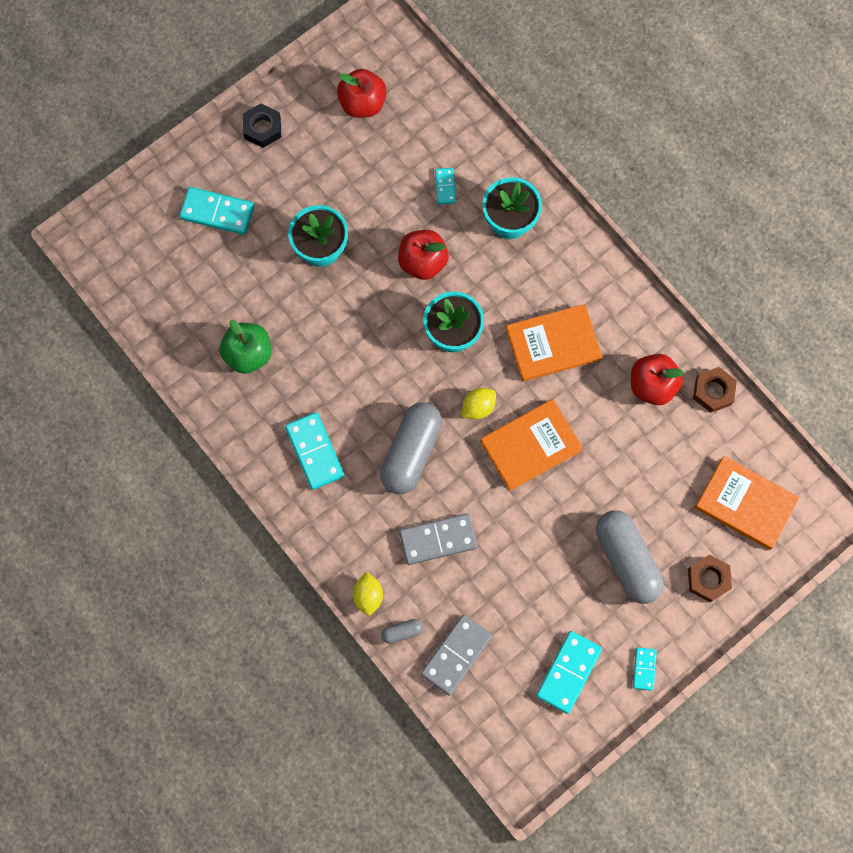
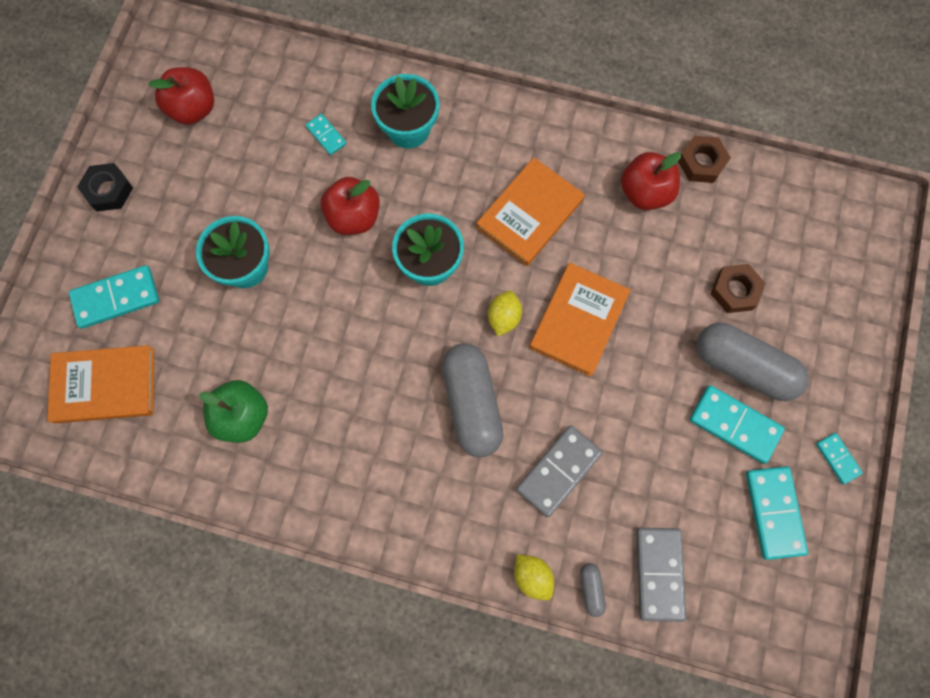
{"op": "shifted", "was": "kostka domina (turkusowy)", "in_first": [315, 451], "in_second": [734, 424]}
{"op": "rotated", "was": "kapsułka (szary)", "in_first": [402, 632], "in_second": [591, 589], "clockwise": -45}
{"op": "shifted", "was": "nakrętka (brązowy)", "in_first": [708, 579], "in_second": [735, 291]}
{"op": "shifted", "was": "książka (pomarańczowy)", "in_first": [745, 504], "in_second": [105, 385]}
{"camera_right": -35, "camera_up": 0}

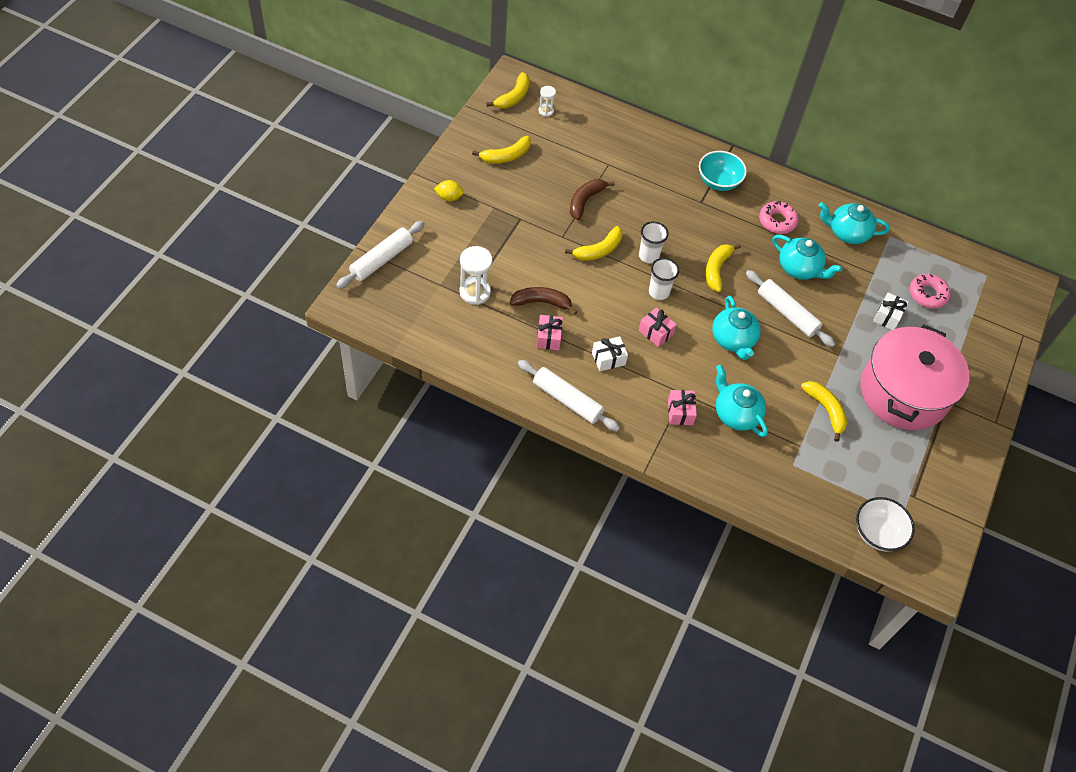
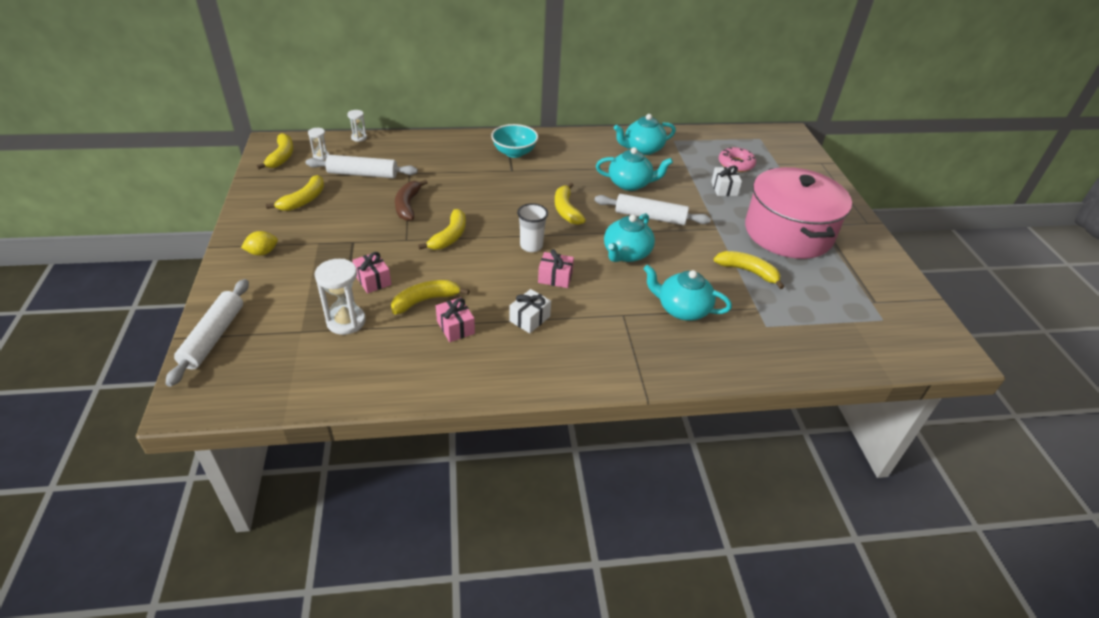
{"op": "repainted", "was": "banan (brązowy)", "now": "banan (żółty)", "in_first": [541, 302], "in_second": [425, 300]}
{"op": "shifted", "was": "wałek do ciasta (biały)", "in_first": [567, 400], "in_second": [363, 174]}
{"op": "gone", "was": "szklanka (biały)", "in_first": [648, 256]}
{"op": "shifted", "was": "prezent (różowy)", "in_first": [680, 412], "in_second": [373, 280]}
{"op": "rotated", "was": "imbryk (turkusowy)", "in_first": [733, 340], "in_second": [626, 254], "clockwise": 75}
{"op": "gone", "was": "donut (różowy)", "in_first": [777, 221]}
{"op": "gone", "was": "miska (biały)", "in_first": [877, 533]}
{"op": "new", "now": "klepsydra (biały)", "in_second": [359, 137]}
{"camera_right": -30, "camera_up": -15}

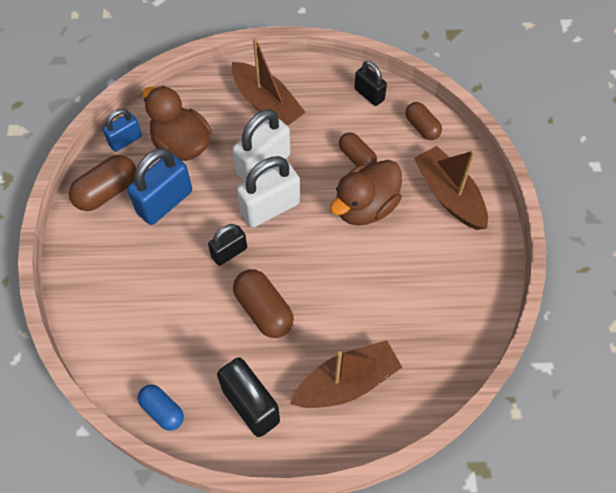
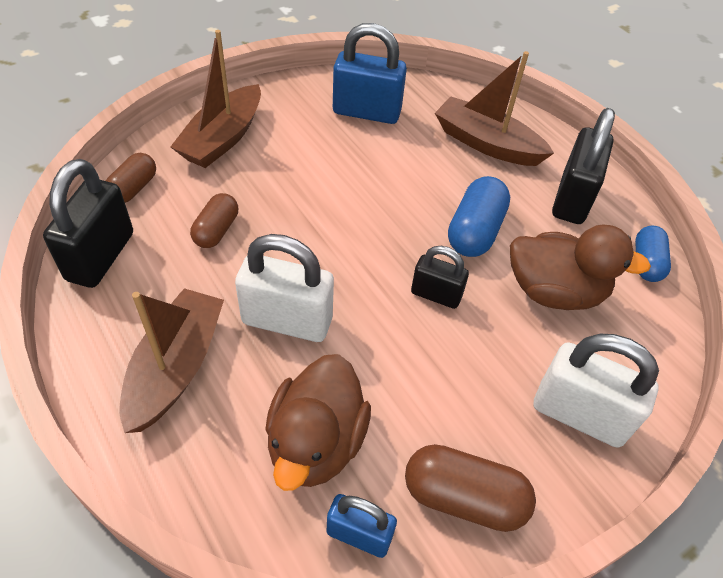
{"op": "shifted", "was": "kłódka (niebieski)", "in_first": [164, 202], "in_second": [366, 112]}
{"op": "repainted", "was": "kapsułka (brązowy)", "now": "kapsułka (niebieski)", "in_first": [264, 310], "in_second": [475, 231]}
{"op": "shifted", "was": "kłódka (biały)", "in_first": [270, 208], "in_second": [579, 414]}
{"op": "shifted", "was": "kaczka (brązowy)", "in_first": [365, 207], "in_second": [554, 292]}
{"op": "scaled", "was": "kłódka (czarny)", "in_first": [369, 94], "in_second": [100, 256], "ratio": 1.68}
{"camera_right": -125, "camera_up": -10}

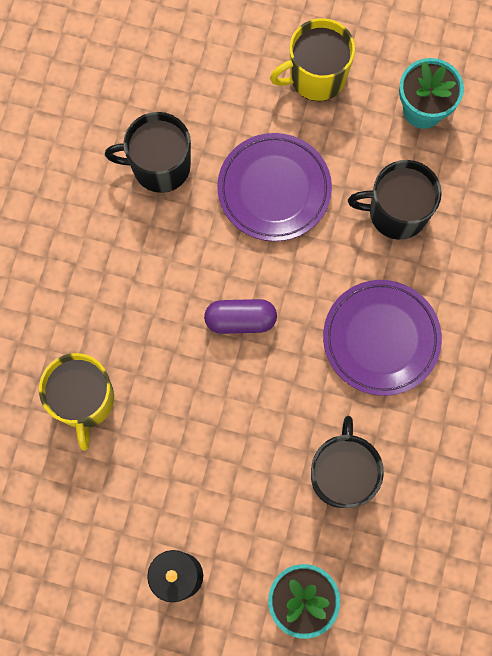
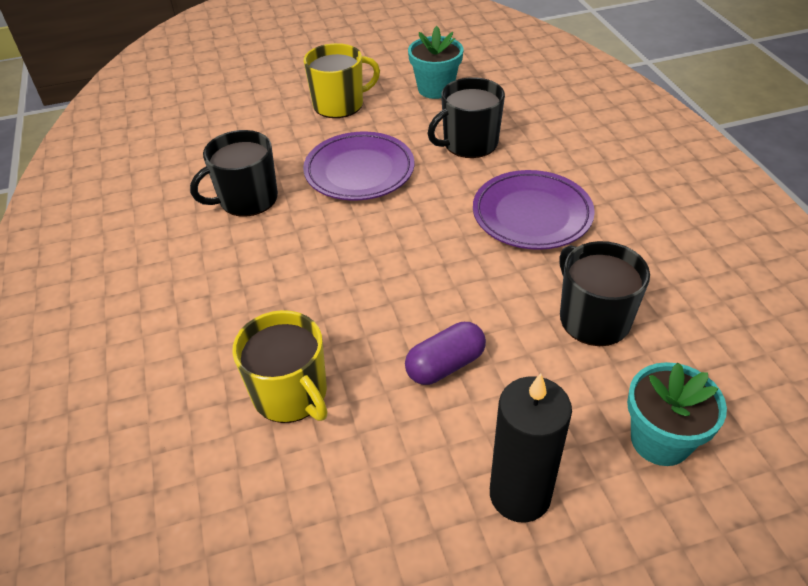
{"op": "shifted", "was": "kapsułka (fioletowy)", "in_first": [240, 320], "in_second": [445, 365]}
{"op": "rotated", "was": "kubek (żółty)", "in_first": [316, 77], "in_second": [339, 104], "clockwise": -150}
{"camera_right": -30, "camera_up": -30}

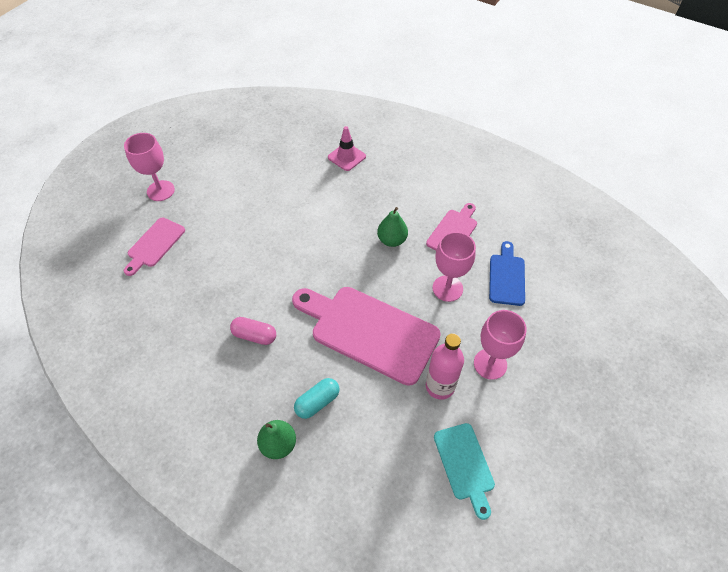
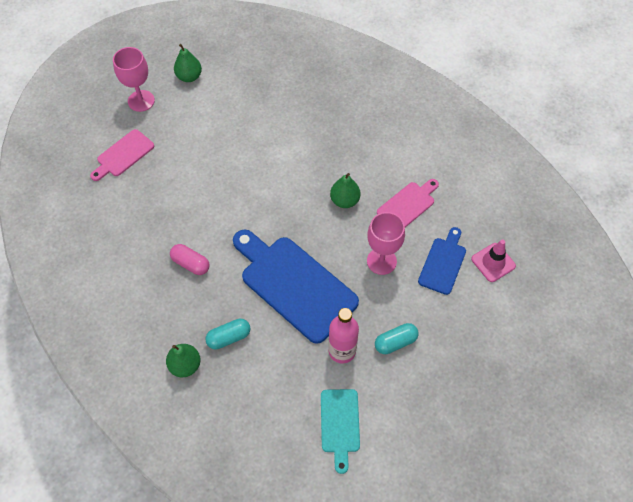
{"op": "repainted", "was": "deska do krojenia (różowy)", "now": "deska do krojenia (niebieski)", "in_first": [369, 331], "in_second": [294, 285]}
{"op": "shifted", "was": "pachołek (różowy)", "in_first": [346, 157], "in_second": [493, 262]}
{"op": "swapped", "was": "kielich (różowy)", "now": "kapsułka (turkusowy)", "in_first": [490, 364], "in_second": [395, 342]}
{"op": "new", "now": "gruszka (zielony)", "in_second": [189, 77]}
{"camera_right": 15, "camera_up": 5}

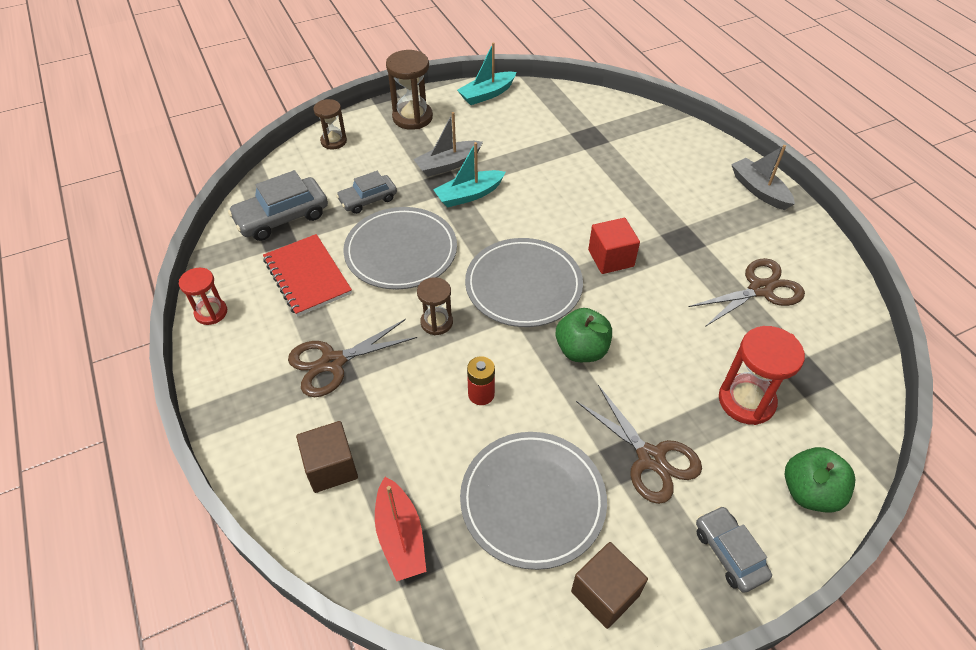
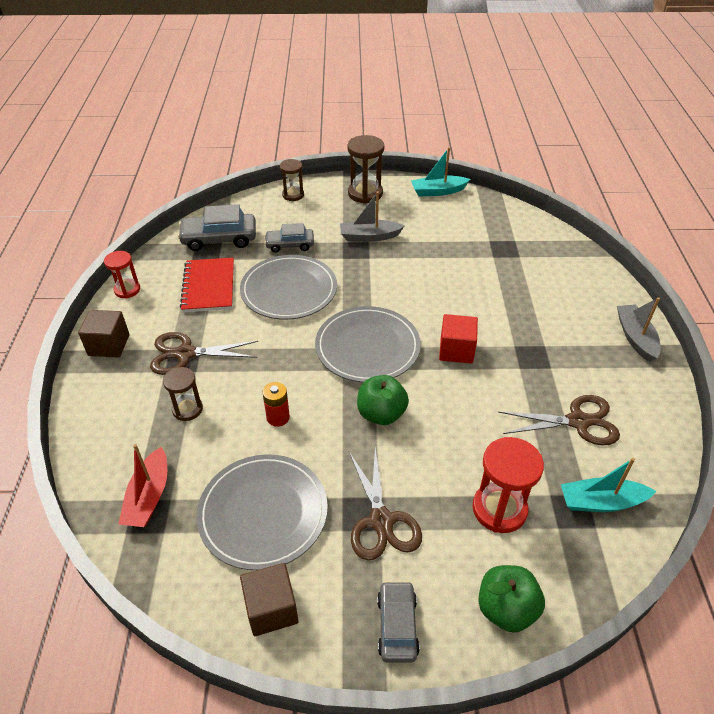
{"op": "shifted", "was": "sześcian (brązowy)", "in_first": [331, 467], "in_second": [109, 345]}
{"op": "shifted", "was": "klepsydra (brązowy)", "in_first": [436, 322], "in_second": [187, 409]}
{"op": "shifted", "was": "łódka (turkusowy)", "in_first": [469, 195], "in_second": [601, 502]}
{"camera_right": 25, "camera_up": -5}

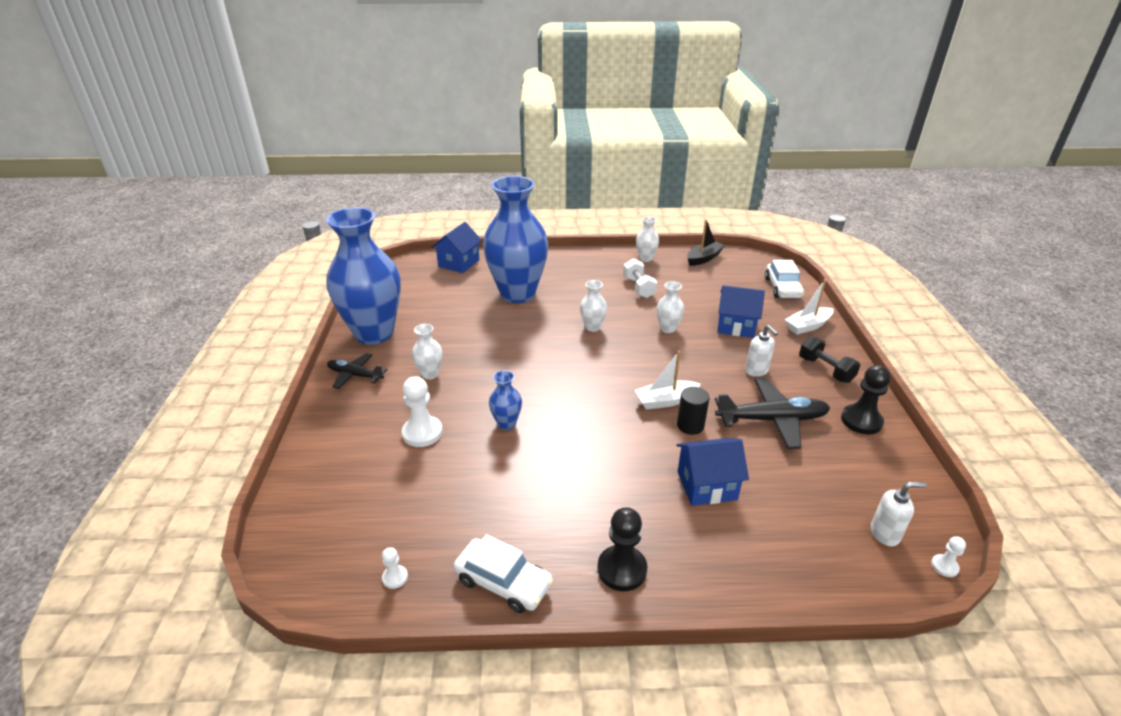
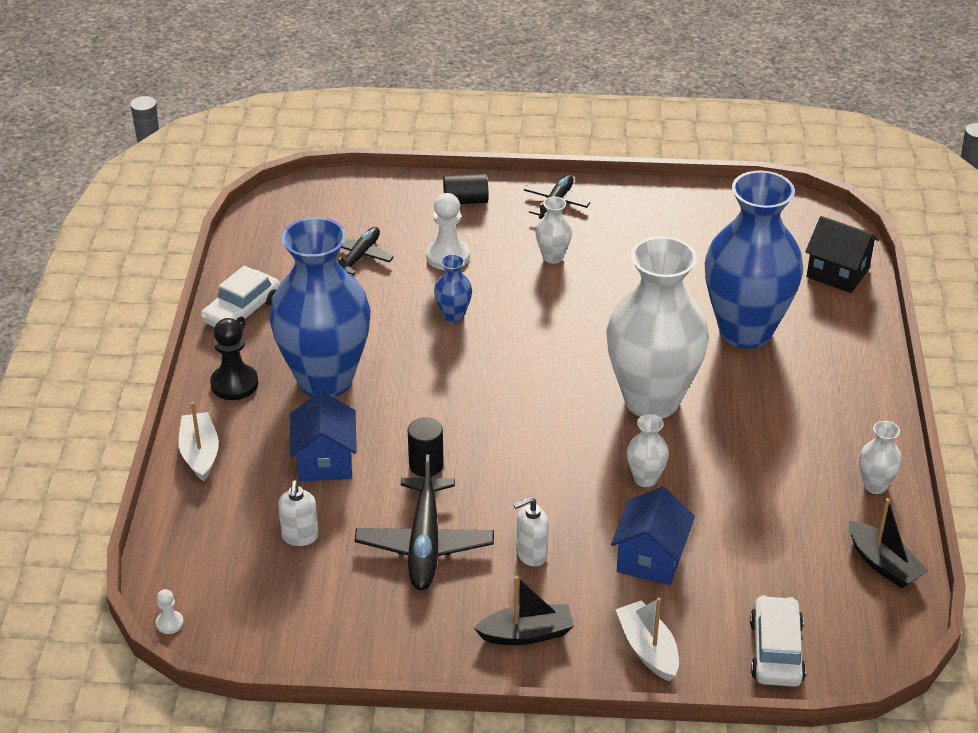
{"op": "shifted", "was": "wazon (niebieski)", "in_first": [374, 333], "in_second": [325, 380]}
{"op": "gone", "was": "pionek (biały)", "in_first": [395, 577]}
{"op": "repainted", "was": "domek (niebieski)", "now": "domek (czarny)", "in_first": [459, 263], "in_second": [838, 273]}
{"op": "scaled", "was": "wazon (biały)", "in_first": [592, 327], "in_second": [652, 400], "ratio": 2.49}
{"op": "gone", "was": "hantel (biały)", "in_first": [638, 287]}
{"op": "shifted", "was": "łódka (biały)", "in_first": [665, 401], "in_second": [200, 453]}
{"op": "rotated", "was": "samochód (biały)", "in_first": [782, 288], "in_second": [776, 651], "clockwise": 90}
{"op": "swapped", "was": "hantel (czarny)", "now": "łódka (czarny)", "in_first": [825, 370], "in_second": [526, 634]}
{"op": "gone", "was": "pionek (czarny)", "in_first": [861, 421]}
{"op": "shifted", "was": "dozownik mydła (biały)", "in_first": [885, 534], "in_second": [300, 537]}
{"op": "new", "now": "samolot (czarny)", "in_second": [359, 257]}
{"op": "new", "now": "walec (czarny)", "in_second": [465, 201]}
{"camera_right": 95, "camera_up": 5}

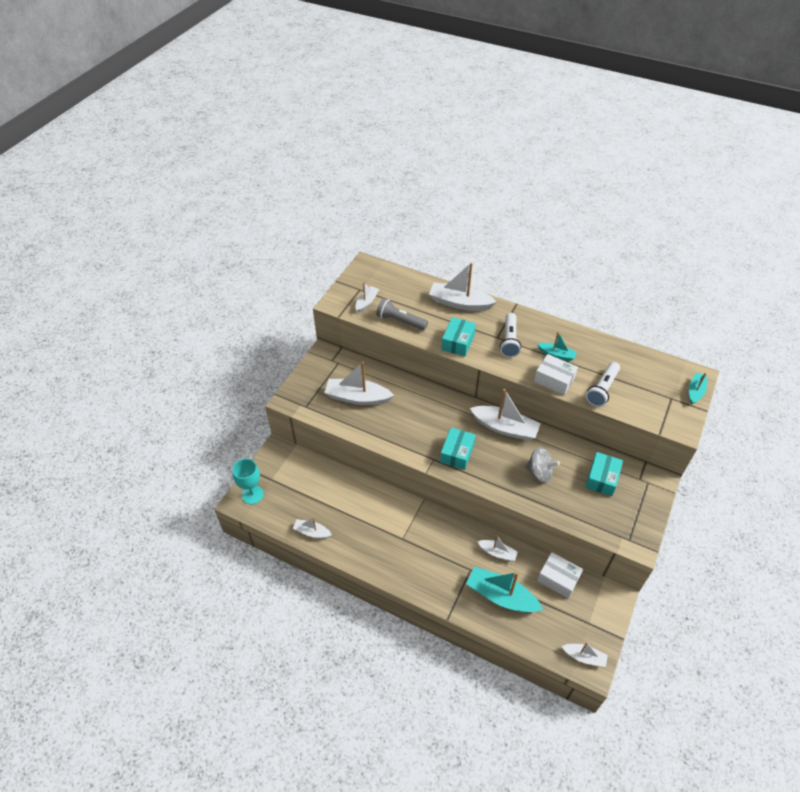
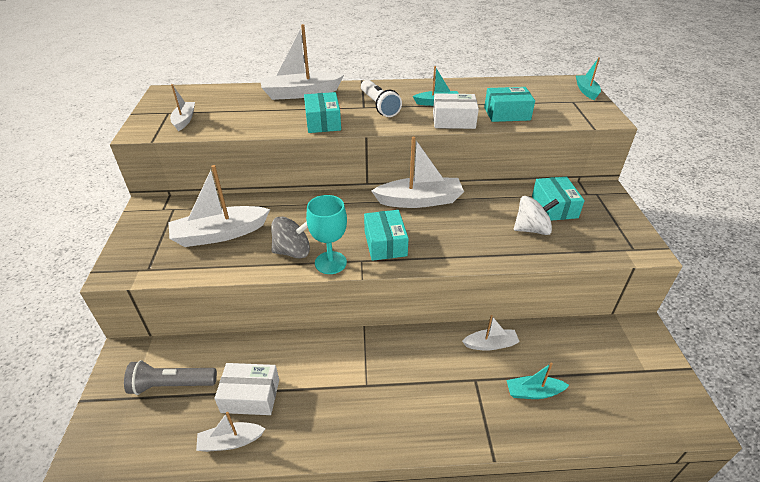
{"op": "shifted", "was": "kielich (turkusowy)", "in_first": [252, 495], "in_second": [330, 263]}
{"op": "shifted", "was": "latarka (szary)", "in_first": [400, 321], "in_second": [172, 385]}
{"op": "scaled", "was": "łódka (turkusowy)", "in_first": [501, 596], "in_second": [533, 392], "ratio": 0.55}
{"op": "shifted", "was": "bączek (szary)", "in_first": [539, 472], "in_second": [293, 251]}
{"op": "shifted", "was": "pudełko (biały)", "in_first": [558, 579], "in_second": [250, 396]}
{"op": "gone", "was": "łódka (biały)", "in_first": [584, 657]}
{"op": "swapped", "was": "latarka (biały)", "now": "pudełko (turkusowy)", "in_first": [602, 389], "in_second": [507, 113]}
{"op": "new", "now": "bączek (biały)", "in_second": [532, 229]}
{"camera_right": -30, "camera_up": -10}

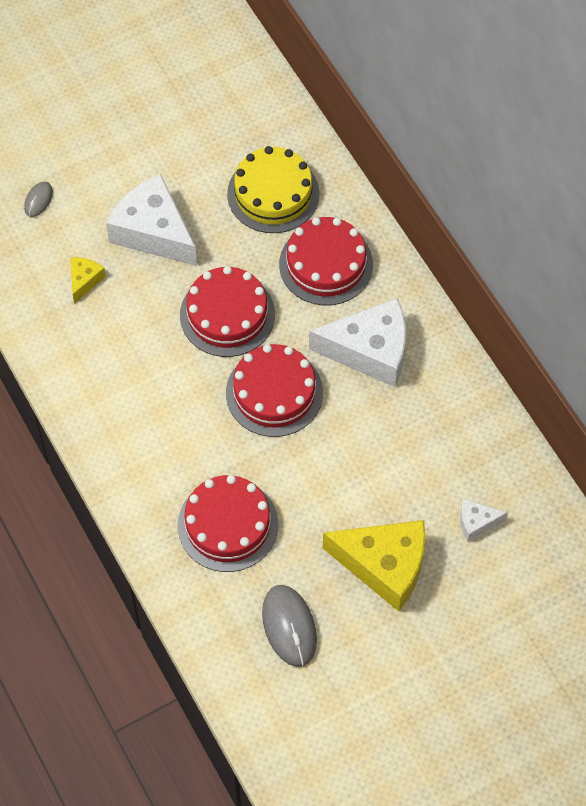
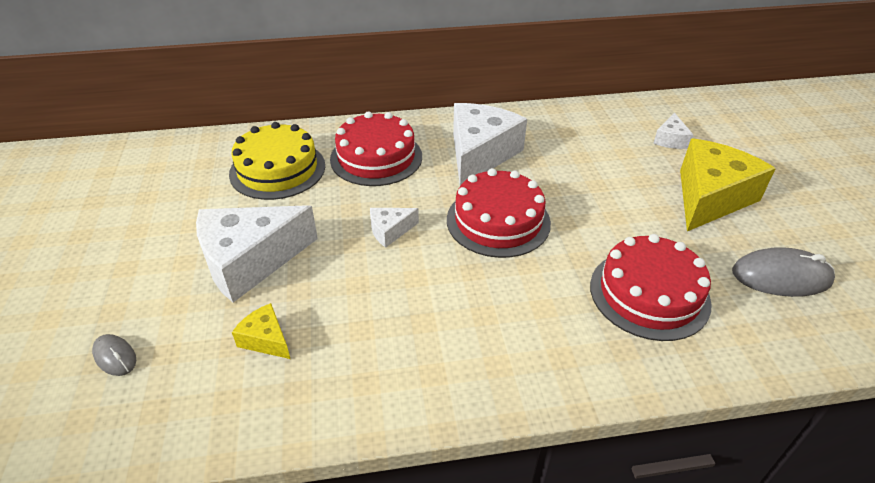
{"op": "swapped", "was": "tort (czerwony)", "now": "ser (biały)", "in_first": [227, 314], "in_second": [390, 231]}
{"camera_right": -70, "camera_up": -20}

